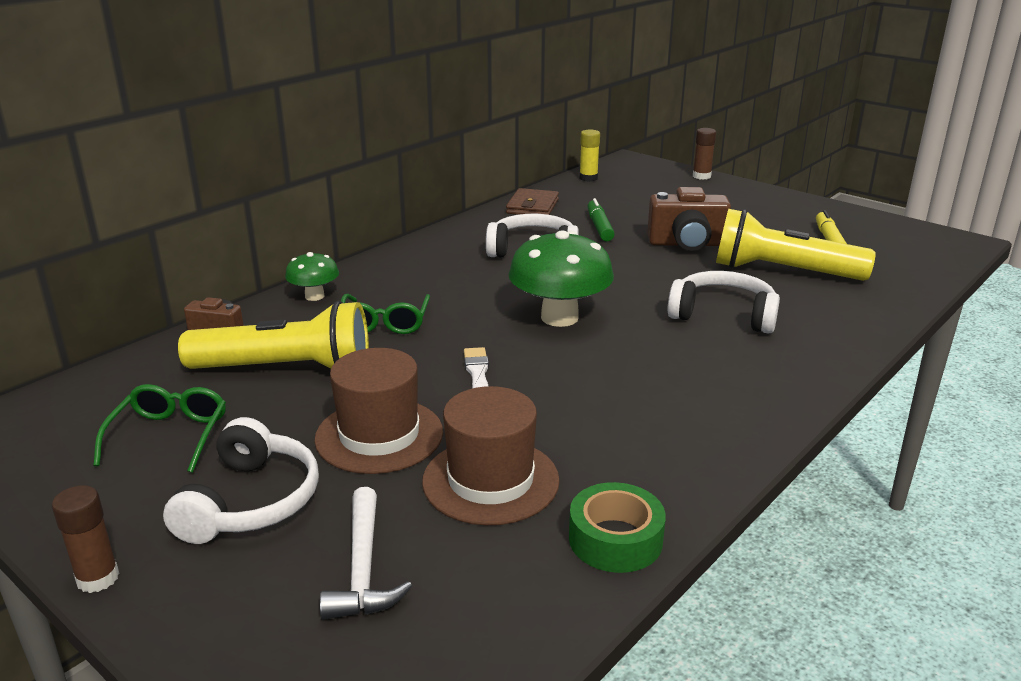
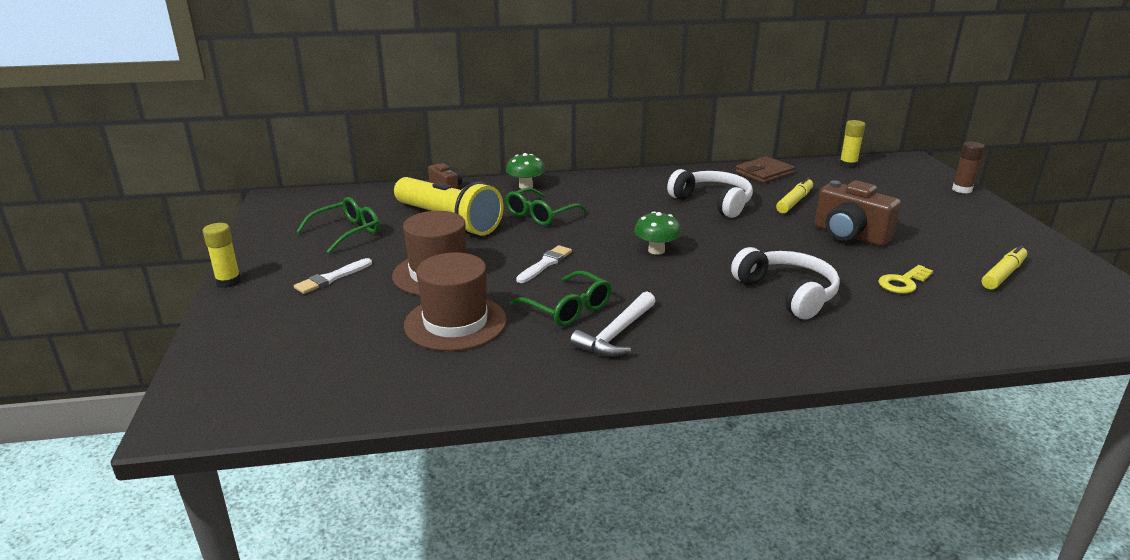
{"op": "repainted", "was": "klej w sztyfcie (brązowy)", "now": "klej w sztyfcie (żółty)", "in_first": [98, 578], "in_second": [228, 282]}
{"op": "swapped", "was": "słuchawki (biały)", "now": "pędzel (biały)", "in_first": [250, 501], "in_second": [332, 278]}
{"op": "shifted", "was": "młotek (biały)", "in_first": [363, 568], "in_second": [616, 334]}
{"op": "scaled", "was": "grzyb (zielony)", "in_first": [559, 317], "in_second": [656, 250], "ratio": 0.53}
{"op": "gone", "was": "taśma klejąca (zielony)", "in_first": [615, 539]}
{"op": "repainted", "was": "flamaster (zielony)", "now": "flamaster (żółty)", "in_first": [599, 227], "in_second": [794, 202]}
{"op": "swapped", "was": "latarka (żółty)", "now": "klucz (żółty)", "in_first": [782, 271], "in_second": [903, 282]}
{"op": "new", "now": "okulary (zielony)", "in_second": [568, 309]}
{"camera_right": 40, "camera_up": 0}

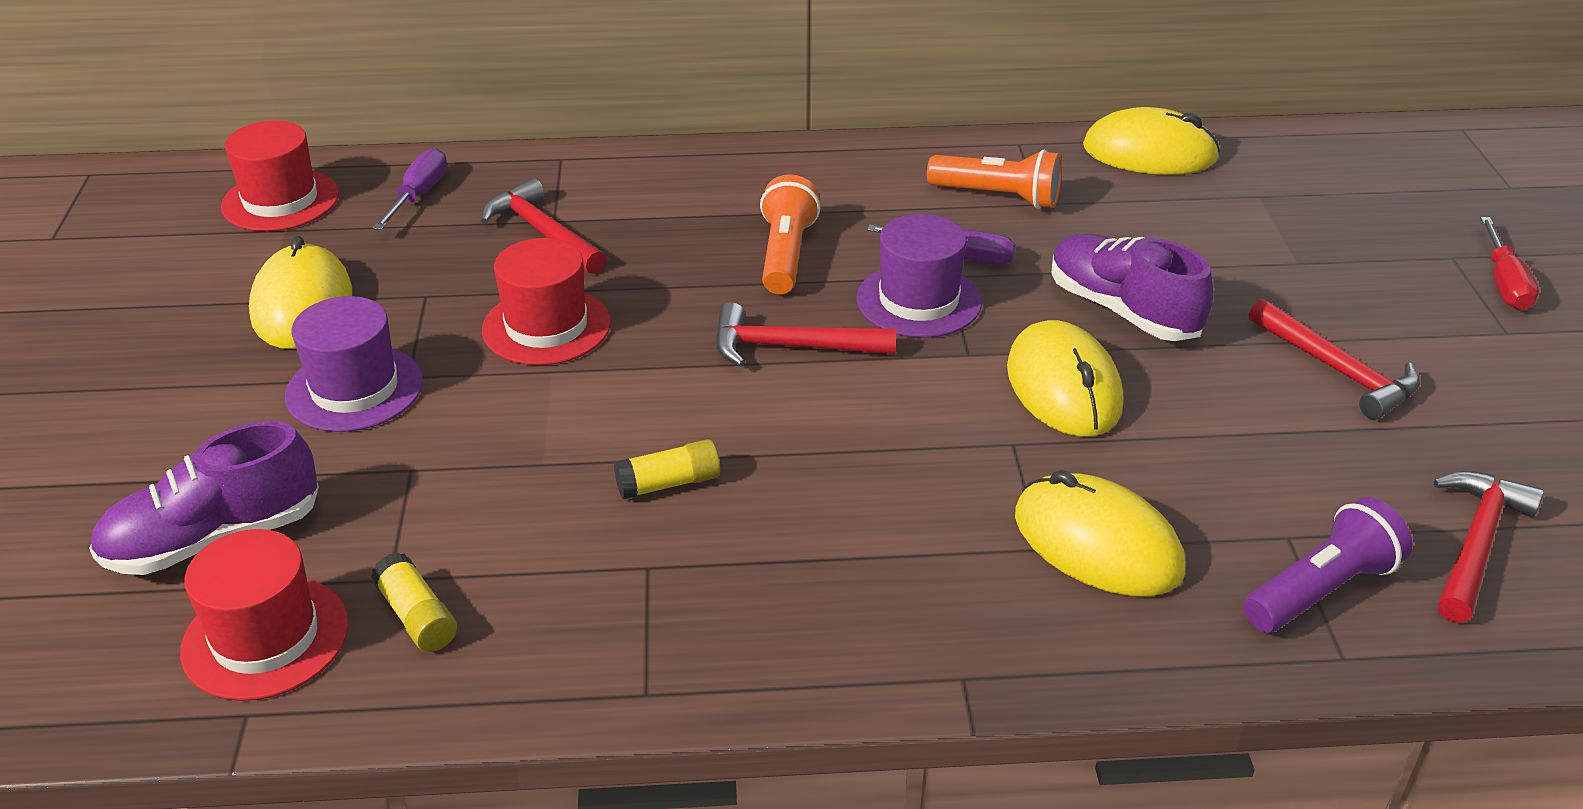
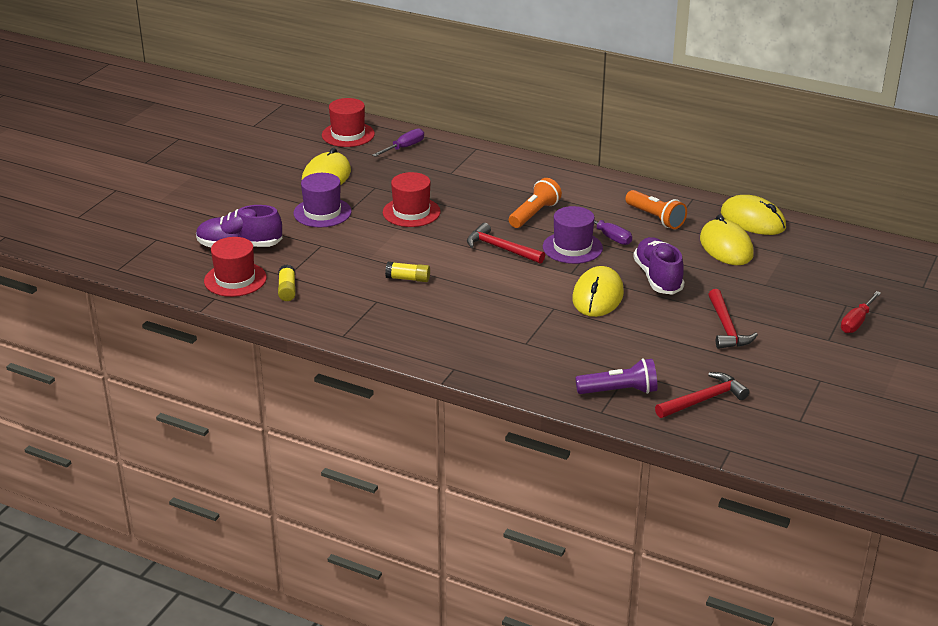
{"op": "gone", "was": "młotek (czerwony)", "in_first": [543, 232]}
{"op": "shifted", "was": "myszka (żółty)", "in_first": [1097, 543], "in_second": [726, 247]}
{"camera_right": 30, "camera_up": -5}

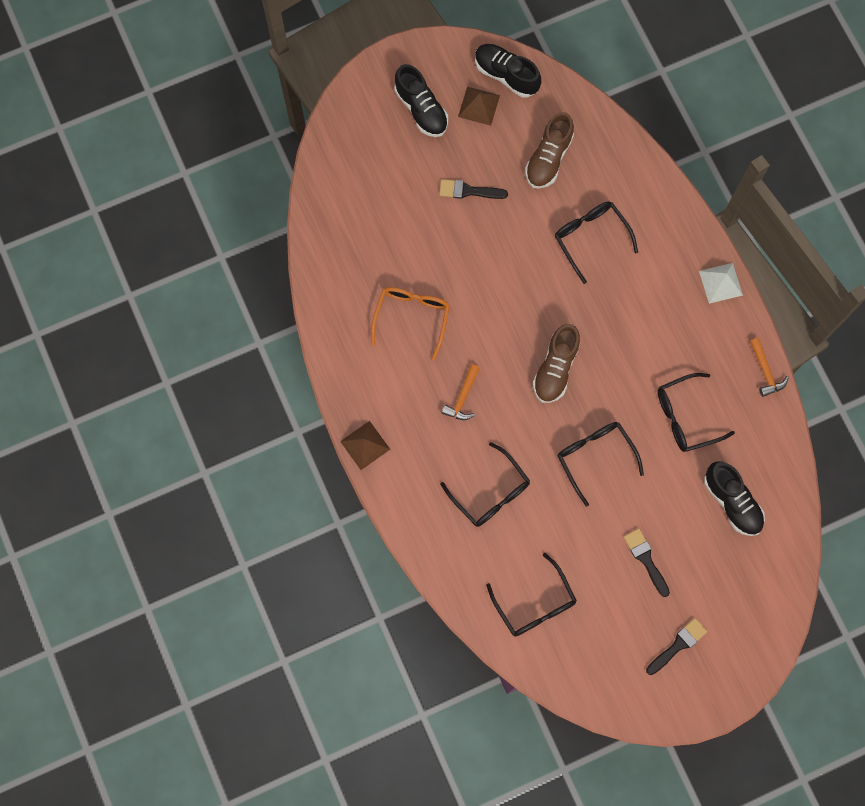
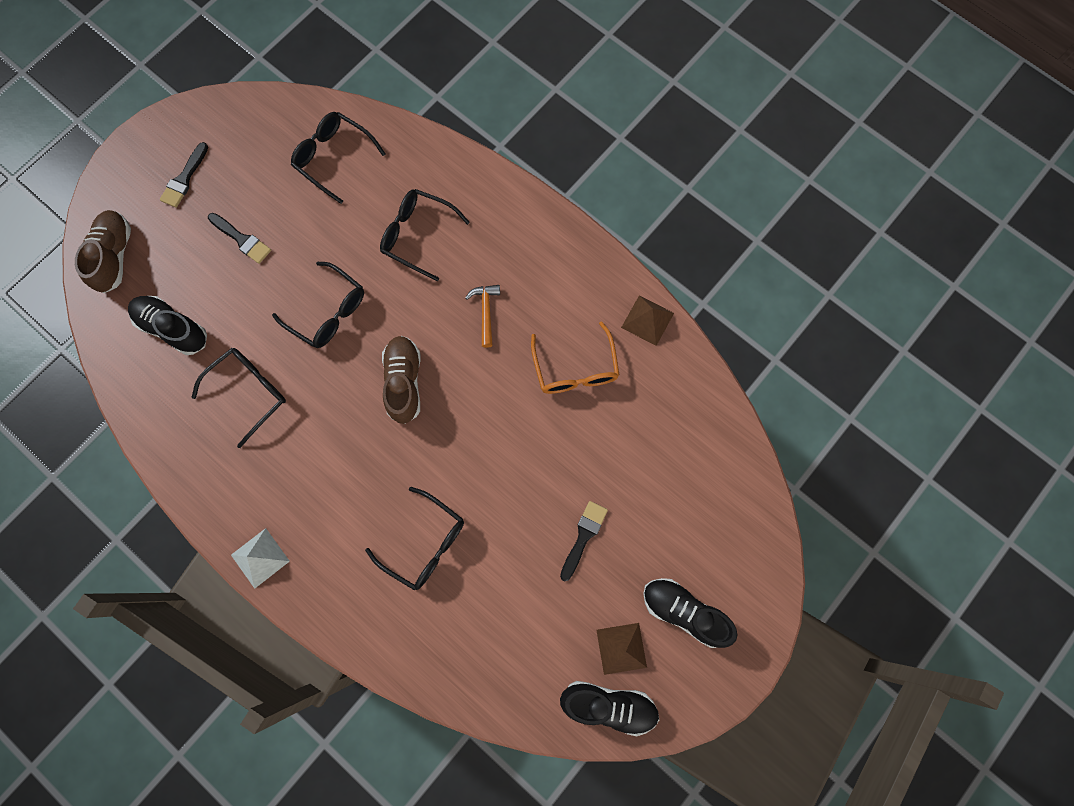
{"op": "shifted", "was": "piramida (brązowy)", "in_first": [365, 445], "in_second": [647, 320]}
{"op": "rotated", "was": "pędzel (czarny)", "in_first": [468, 191], "in_second": [583, 536], "clockwise": -45}
{"op": "shifted", "was": "but (brązowy)", "in_first": [548, 158], "in_second": [114, 256]}
{"op": "gone", "was": "młotek (pomarańczowy)", "in_first": [765, 371]}
{"camera_right": 155, "camera_up": 0}

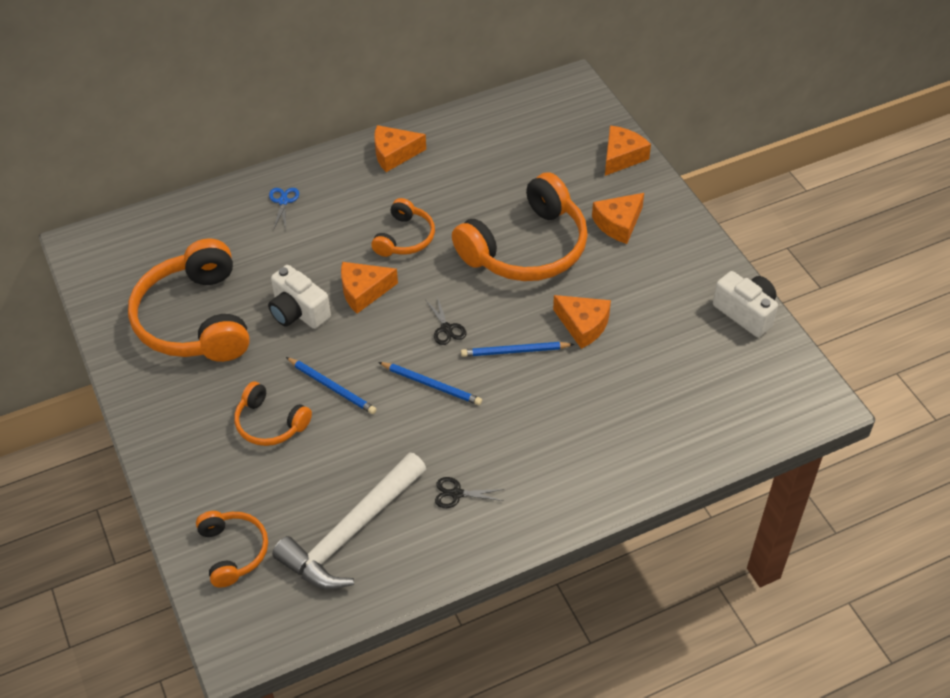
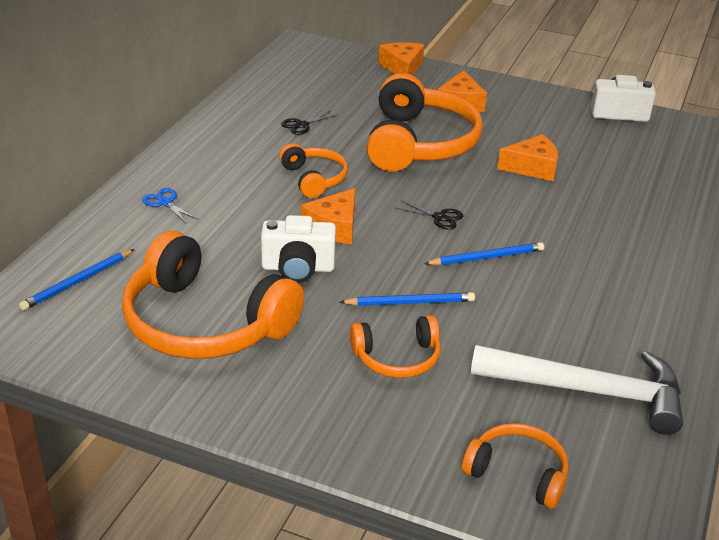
{"op": "rotated", "was": "młotek (biały)", "in_first": [351, 533], "in_second": [589, 391], "clockwise": -75}
{"op": "gone", "was": "ser (pomarańczowy)", "in_first": [394, 154]}
{"op": "shifted", "was": "nożyczki (czarny)", "in_first": [457, 494], "in_second": [302, 125]}
{"op": "shifted", "was": "ołówek (niebieski)", "in_first": [515, 351], "in_second": [77, 282]}
{"camera_right": -45, "camera_up": -15}

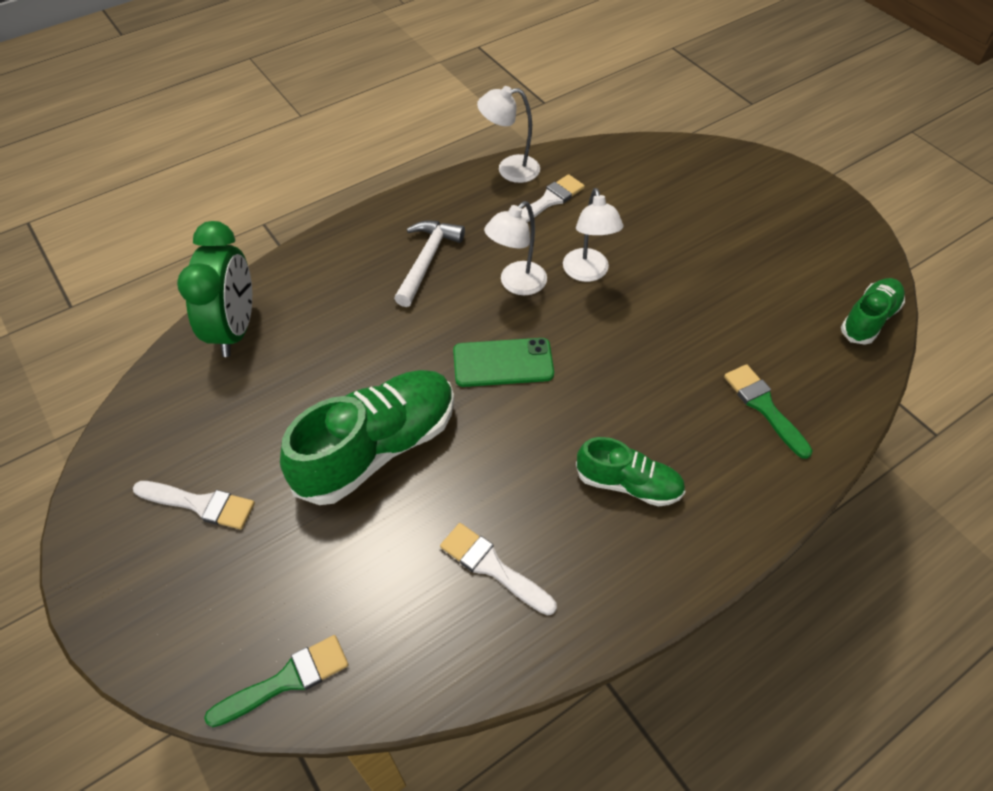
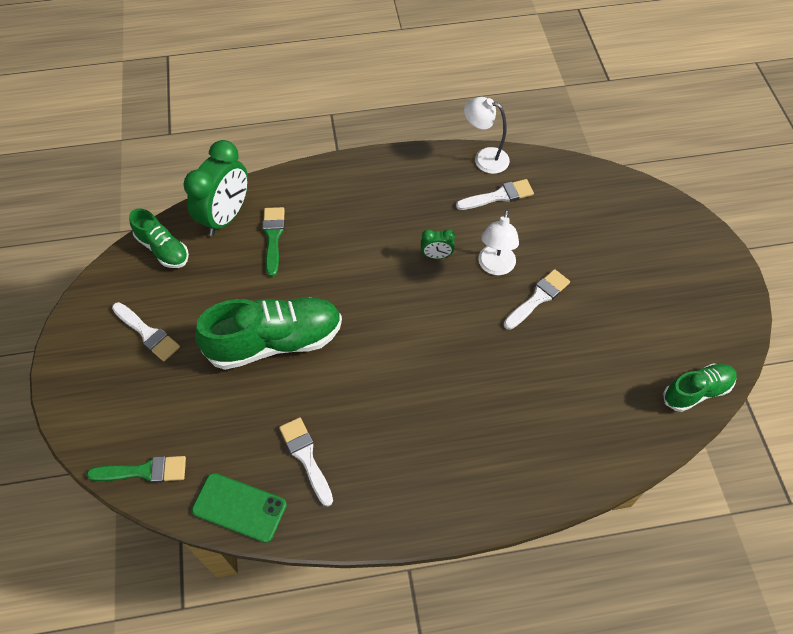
{"op": "gone", "was": "młotek (biały)", "in_first": [427, 260]}
{"op": "shifted", "was": "telefon (zielony)", "in_first": [503, 363], "in_second": [239, 507]}
{"op": "swapped", "was": "lampka (biały)", "now": "budzik (zielony)", "in_first": [516, 284], "in_second": [436, 256]}
{"op": "shifted", "was": "but (zielony)", "in_first": [628, 484], "in_second": [163, 249]}
{"op": "shifted", "was": "pędzel (zielony)", "in_first": [764, 407], "in_second": [273, 237]}
{"op": "new", "now": "pędzel (biały)", "in_second": [538, 298]}
{"camera_right": 25, "camera_up": 5}

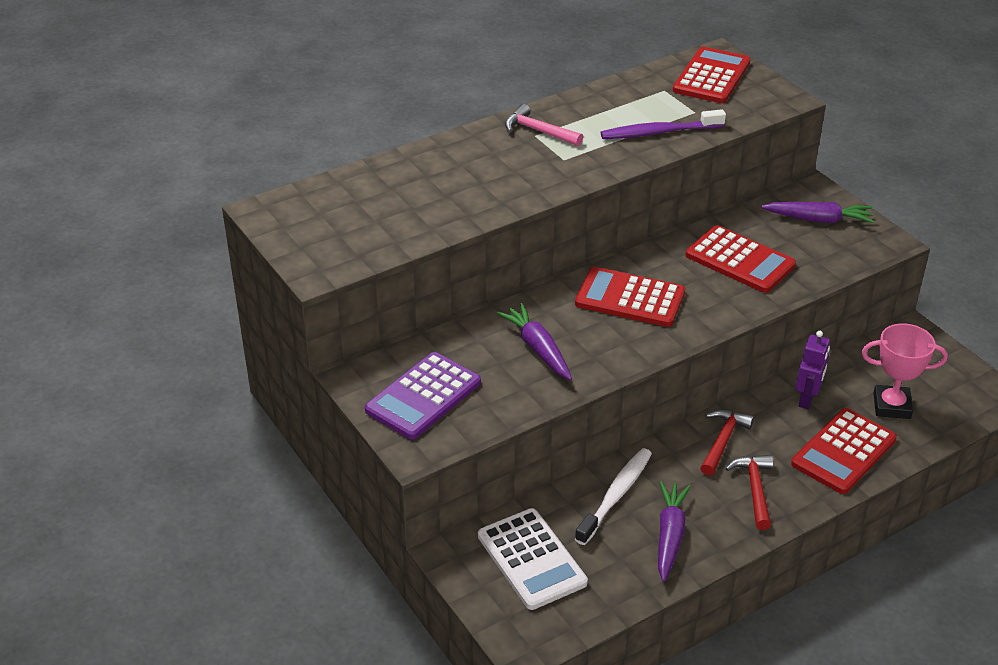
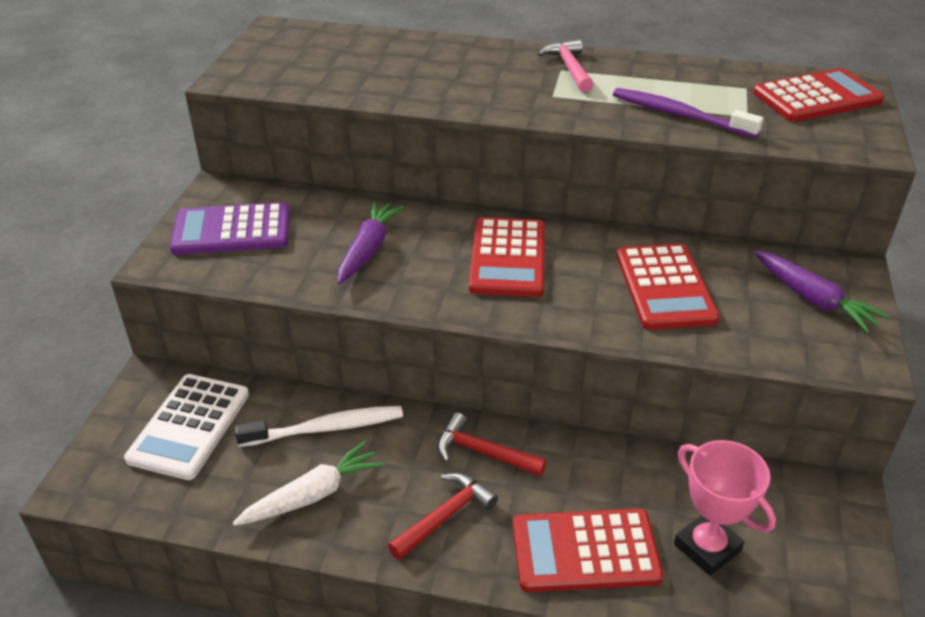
{"op": "rotated", "was": "kalkulator (czerwony)", "in_first": [630, 298], "in_second": [508, 258], "clockwise": -150}
{"op": "repainted", "was": "marchewka (fioletowy)", "now": "marchewka (biały)", "in_first": [670, 535], "in_second": [313, 495]}
{"op": "rotated", "was": "młotek (czerwony)", "in_first": [722, 441], "in_second": [483, 453], "clockwise": -135}
{"op": "gone", "was": "robot (fioletowy)", "in_first": [807, 399]}
{"camera_right": 45, "camera_up": 0}

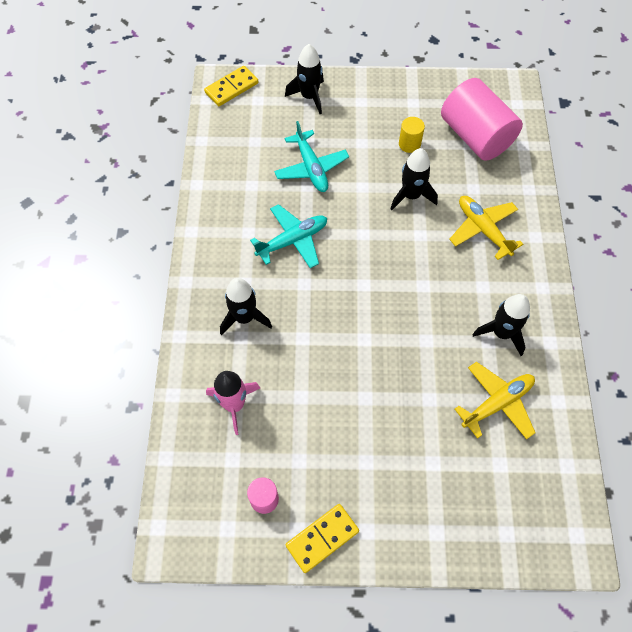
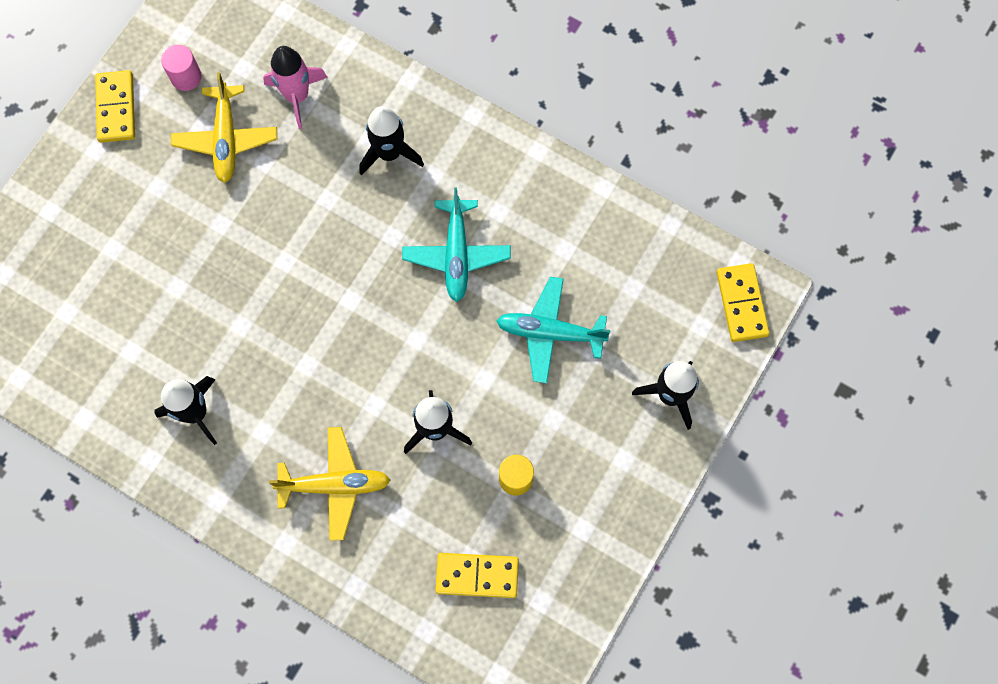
{"op": "swapped", "was": "walec (różowy)", "now": "kostka domina (żółty)", "in_first": [475, 136], "in_second": [477, 575]}
{"op": "shifted", "was": "samolot (żółty)", "in_first": [497, 403], "in_second": [226, 139]}
{"camera_right": 120, "camera_up": 10}

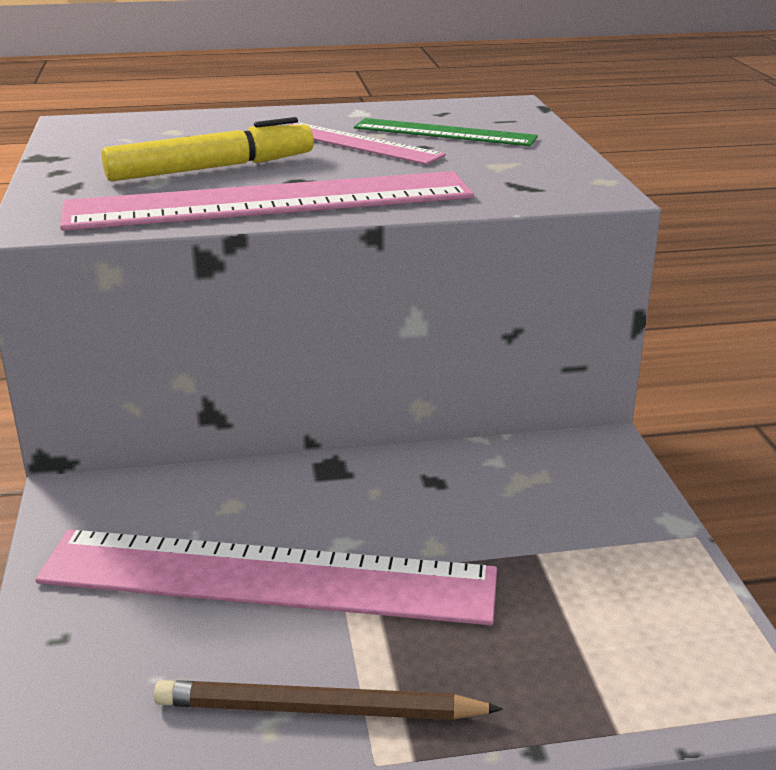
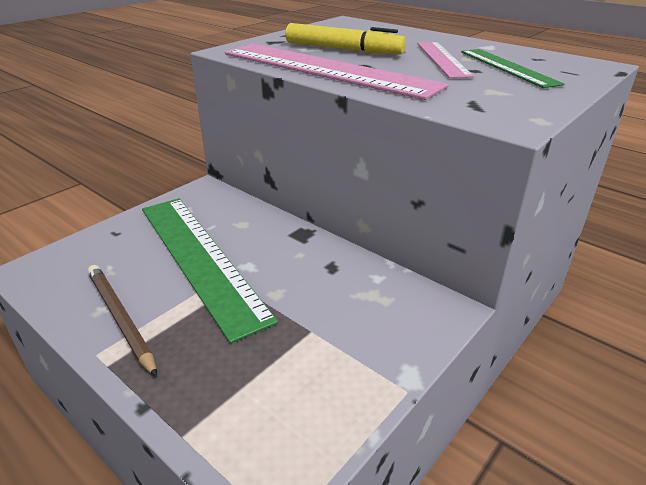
{"op": "repainted", "was": "linijka (różowy)", "now": "linijka (zielony)", "in_first": [268, 577], "in_second": [200, 259]}
{"camera_right": 50, "camera_up": 5}

